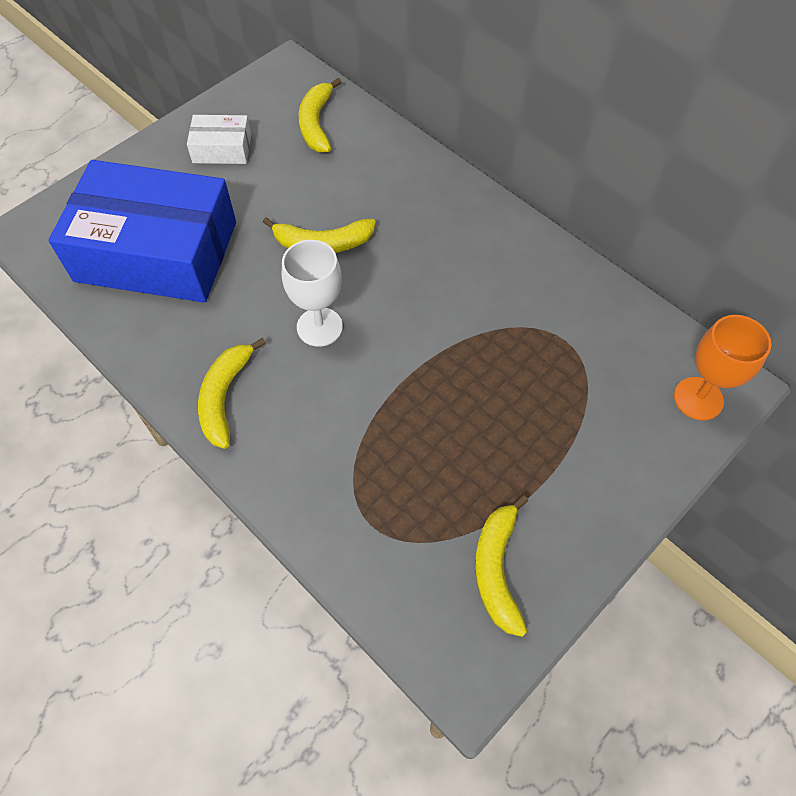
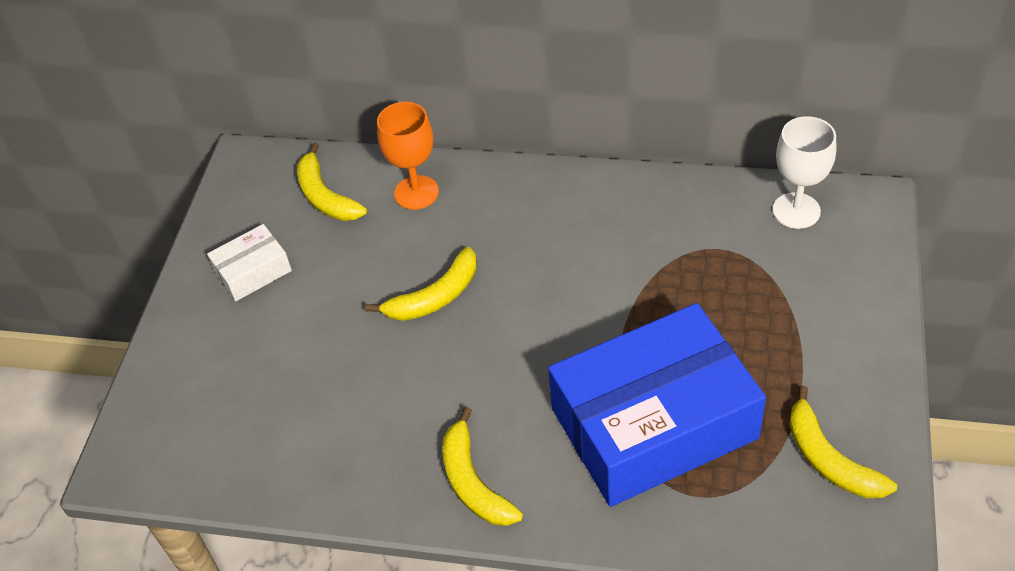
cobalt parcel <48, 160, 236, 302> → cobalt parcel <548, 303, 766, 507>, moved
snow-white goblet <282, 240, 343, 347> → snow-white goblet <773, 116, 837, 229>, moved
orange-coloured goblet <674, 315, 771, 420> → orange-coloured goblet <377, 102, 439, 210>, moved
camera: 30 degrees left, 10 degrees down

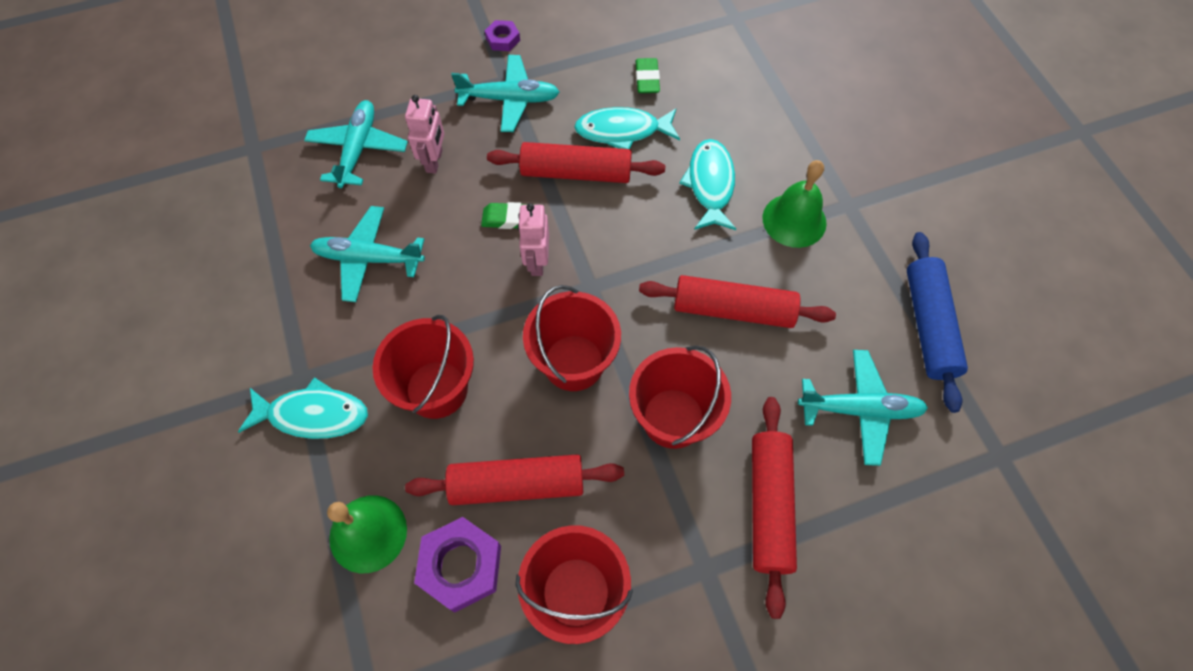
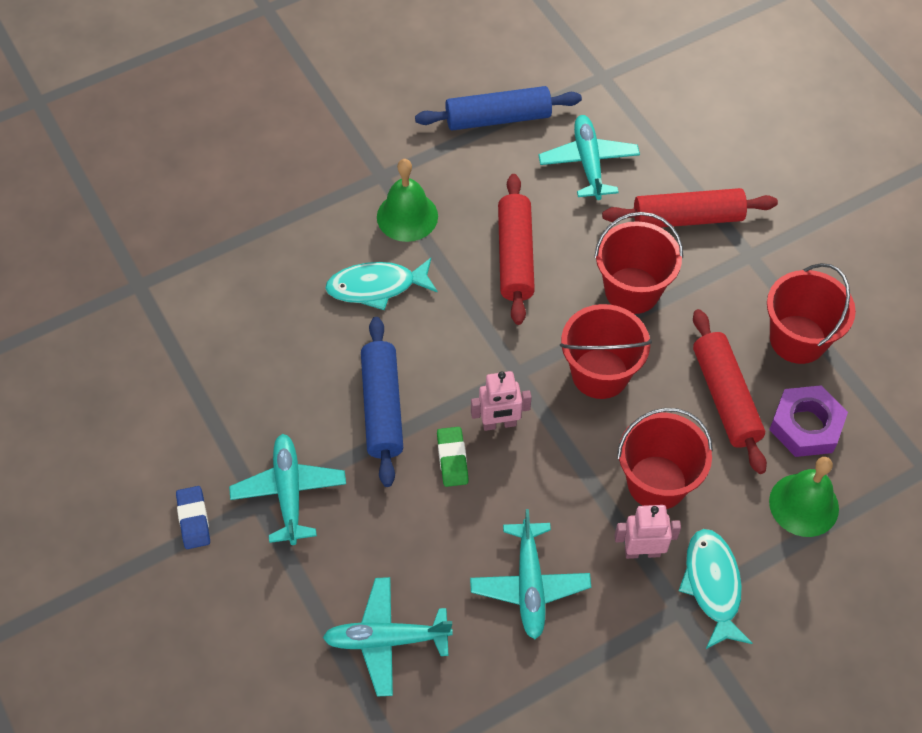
purple hexagon nut <485, 20, 520, 51> → cobalt gum eraser <176, 486, 210, 549>
leaf-green gum eraser <636, 58, 660, 93> → -
rosy robot <405, 95, 444, 174> → rosy robot <615, 505, 681, 559>, moved
teal fish <574, 107, 680, 149> → -
scarlet dough roller <487, 142, 665, 183> → cobalt dough roller <361, 317, 403, 487>
camera: 100 degrees left, 5 degrees down

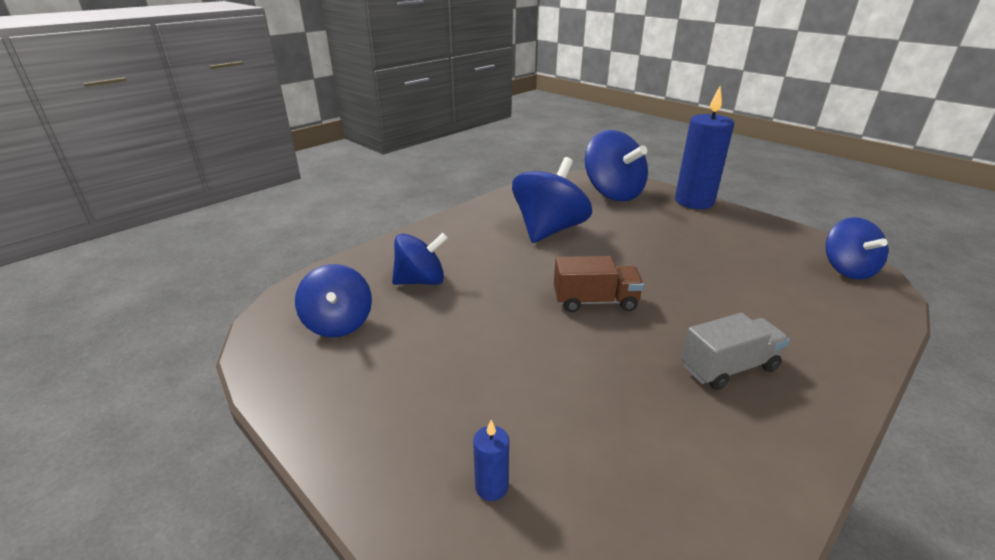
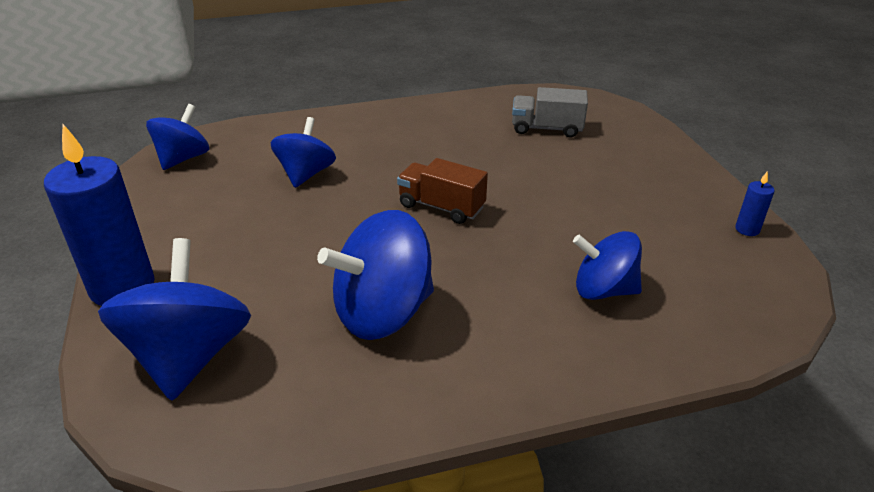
cobalt whirligig <295, 264, 372, 337> → cobalt whirligig <270, 117, 336, 188>, moved
gray toy truck <681, 313, 790, 390> → gray toy truck <512, 87, 588, 138>, moved
cobalt wax candle <473, 420, 509, 501> → cobalt wax candle <735, 171, 775, 236>, moved
camera: 150 degrees left, 5 degrees up

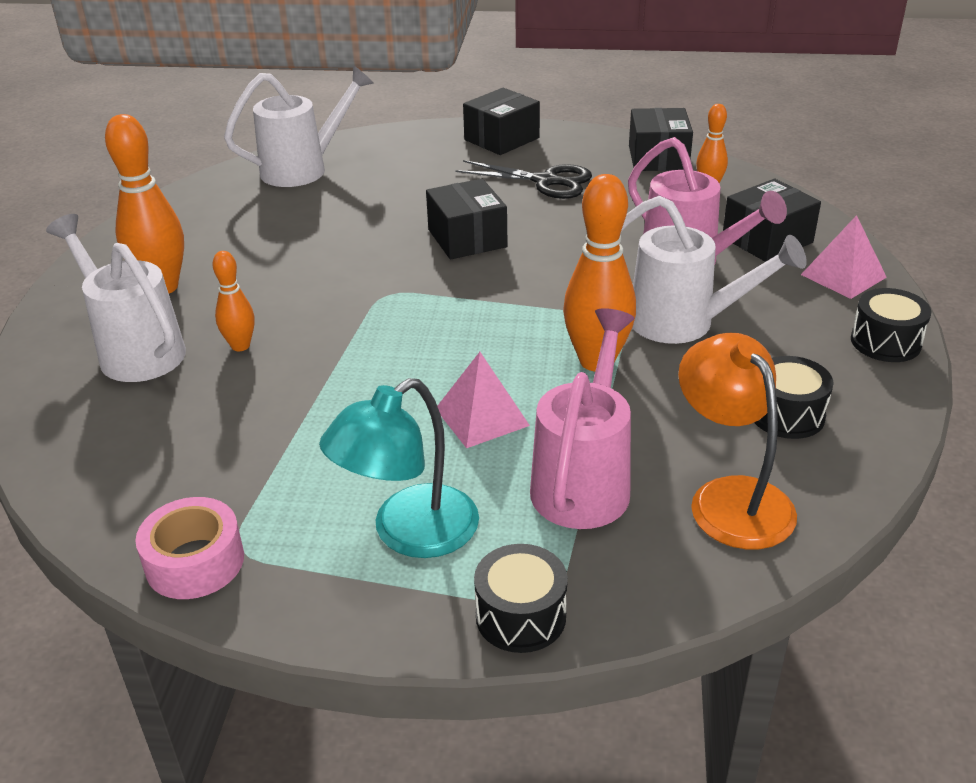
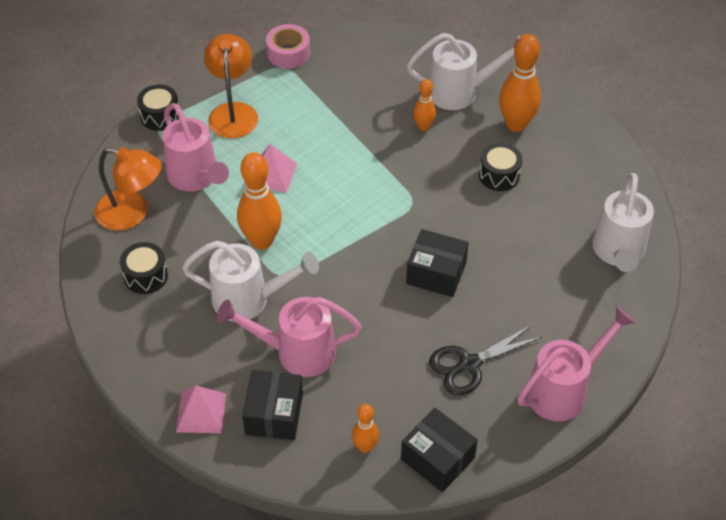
black parcel <463, 88, 540, 155> → rosy watering pot <518, 306, 636, 421>
snow-white watering pot <621, 196, 807, 344> → snow-white watering pot <182, 241, 319, 322>, 150 degrees counterclockwise
black drum <851, 288, 932, 362> → black drum <479, 143, 523, 191>, moved
teal lamp <319, 378, 479, 558> → orange-coloured lamp <204, 34, 258, 138>
camera: 130 degrees right, 15 degrees up

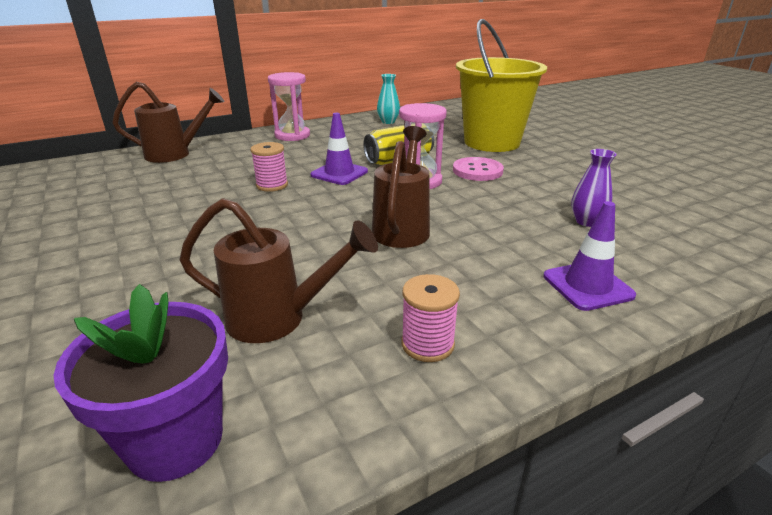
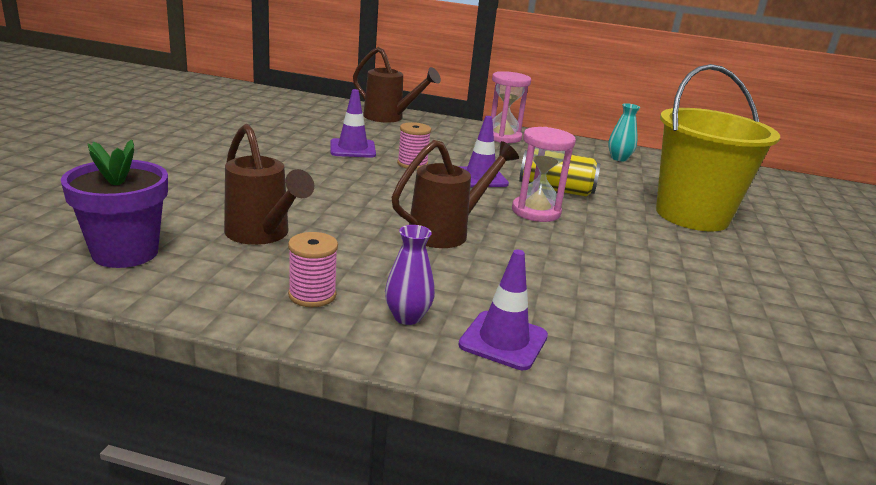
purple tall vase <571, 149, 617, 227> → purple tall vase <385, 225, 435, 325>, moved
rosy button <453, 157, 504, 181> → -
- → purple road cone <330, 89, 376, 158>
camera: 40 degrees right, 5 degrees down

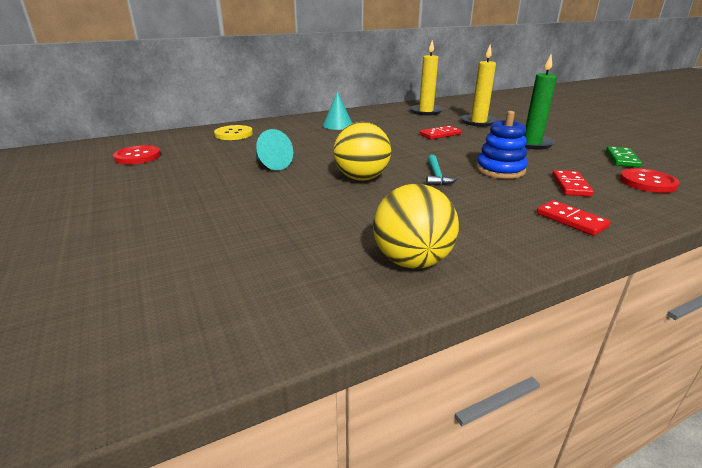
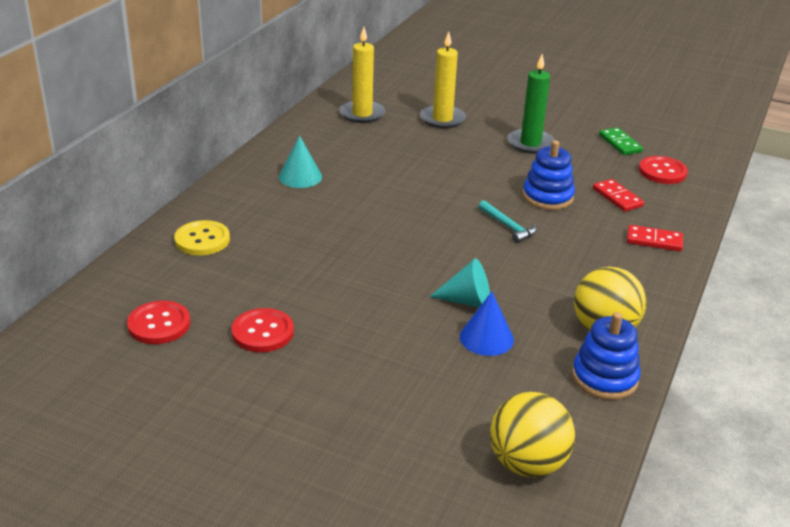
yellow sphere <333, 122, 391, 181> → yellow sphere <490, 392, 575, 477>, moved
scarlet domino piece <420, 126, 461, 139> → -
teal solid cone <256, 129, 293, 170> → teal solid cone <430, 258, 490, 308>, moved
- → cobalt solid cone <460, 292, 514, 356>
- → scarlet button <231, 308, 294, 352>
- → cobalt stacking rings <572, 312, 641, 400>
camera: 40 degrees left, 5 degrees up

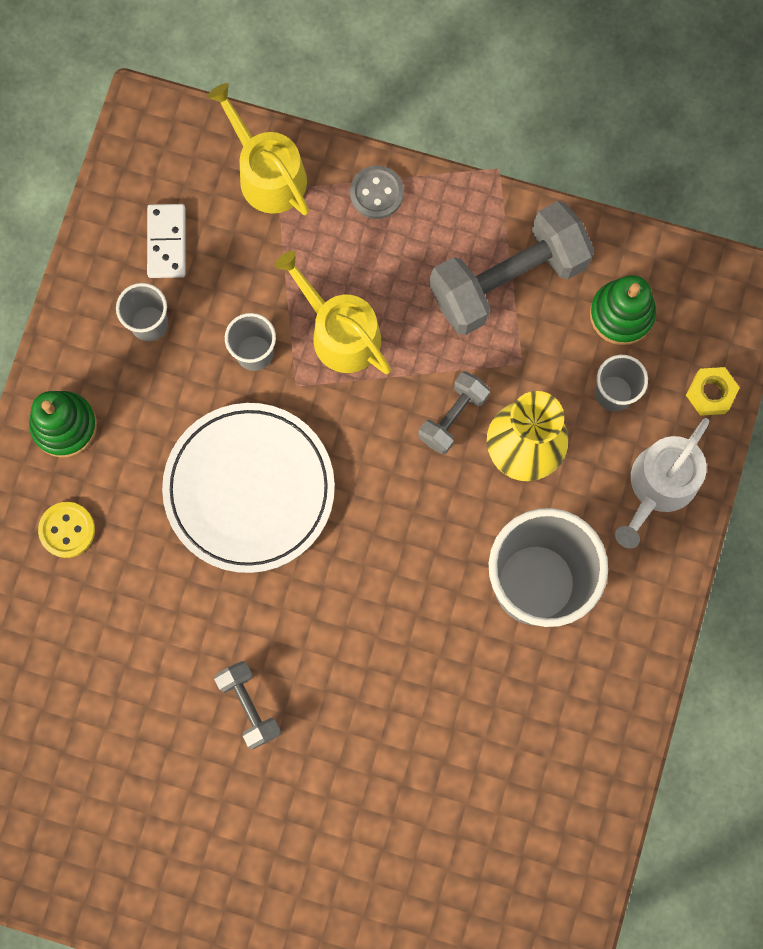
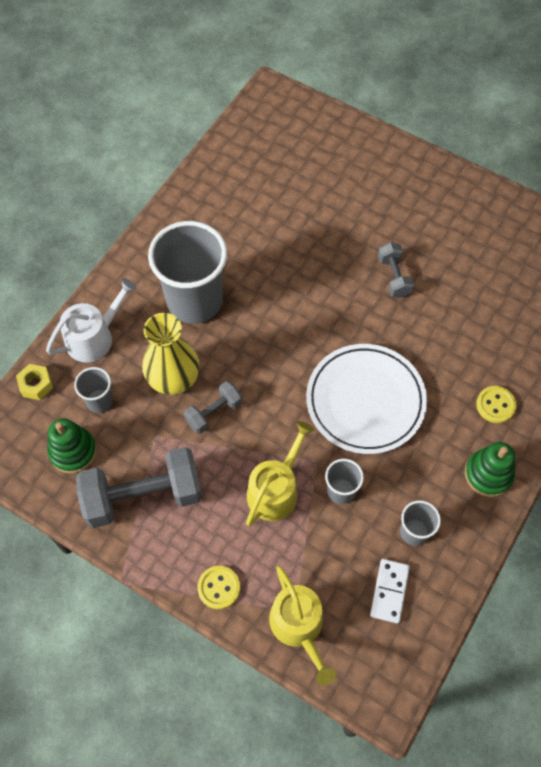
gray button <350, 165, 404, 219> → yellow button <198, 566, 240, 609>
yellow watering pot <274, 251, 391, 374> → yellow watering pot <246, 421, 314, 526>, 120 degrees counterclockwise
camera: 165 degrees left, 15 degrees down

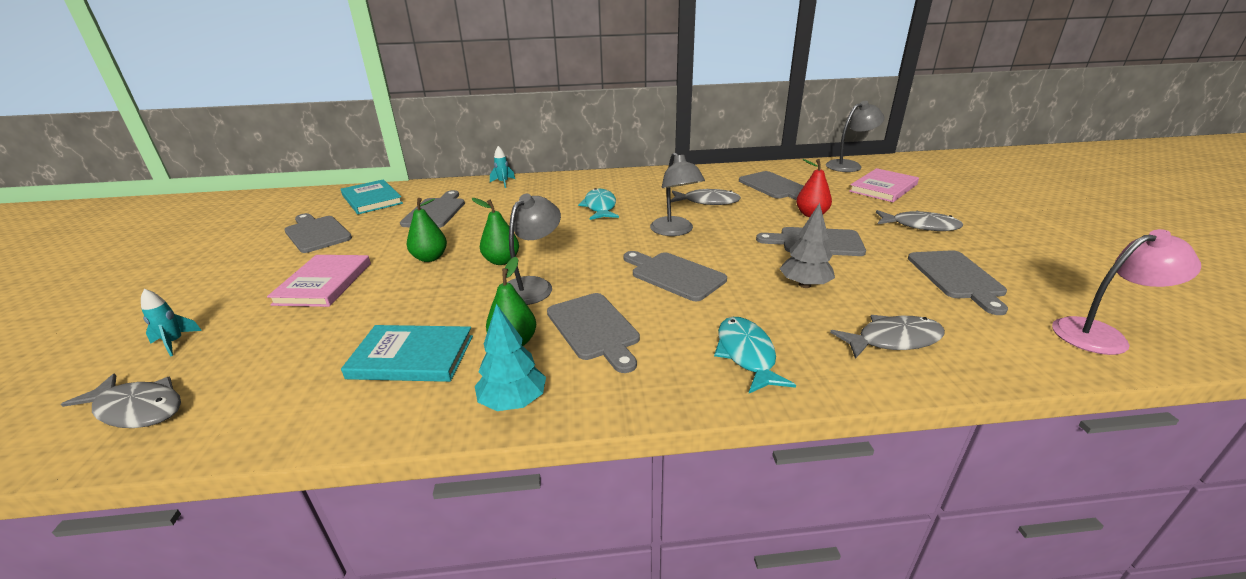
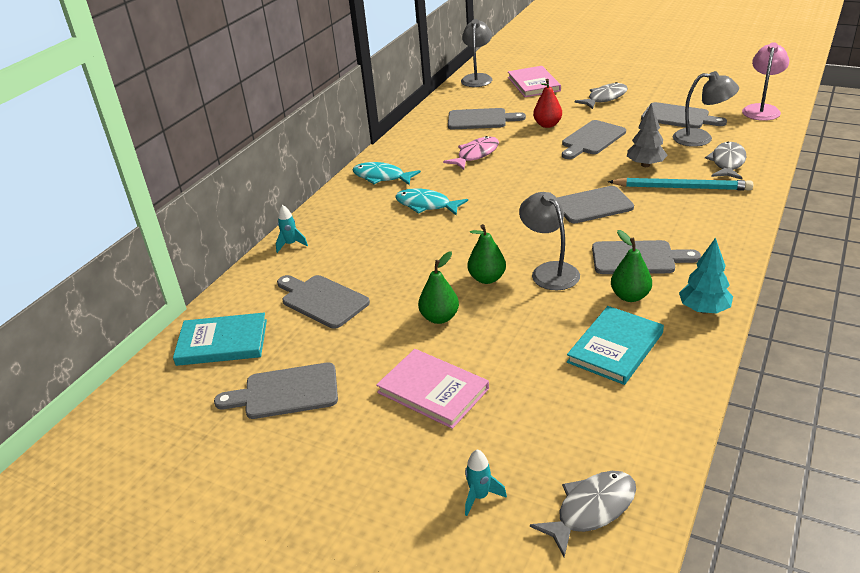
gray lamp <650, 152, 705, 236> → gray lamp <673, 71, 739, 147>, moved
gray fish <671, 189, 741, 205> → rosy fish <443, 136, 499, 170>
teal fish <714, 317, 796, 393> → teal fish <352, 162, 421, 185>, moved
- → teal pencil <607, 177, 753, 191>
camera: 55 degrees left, 5 degrees up

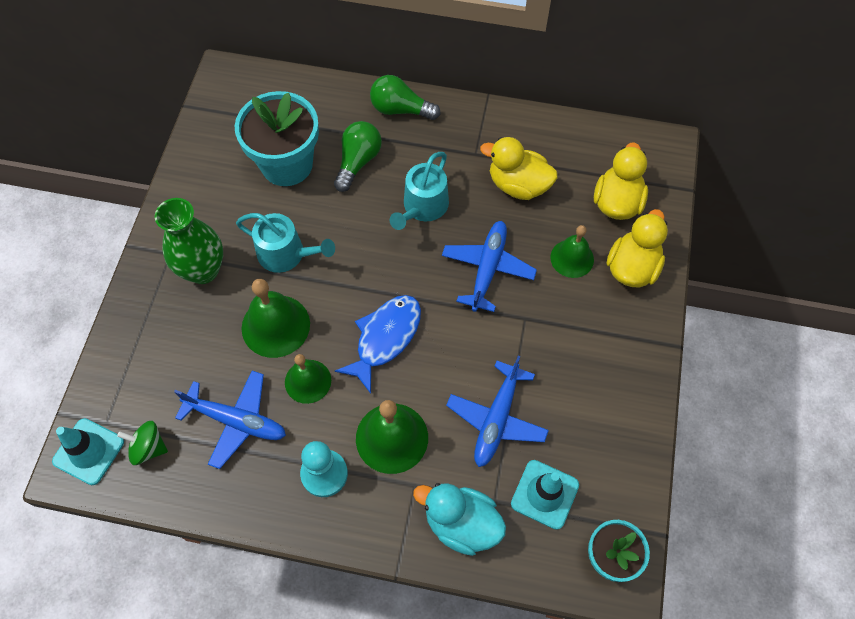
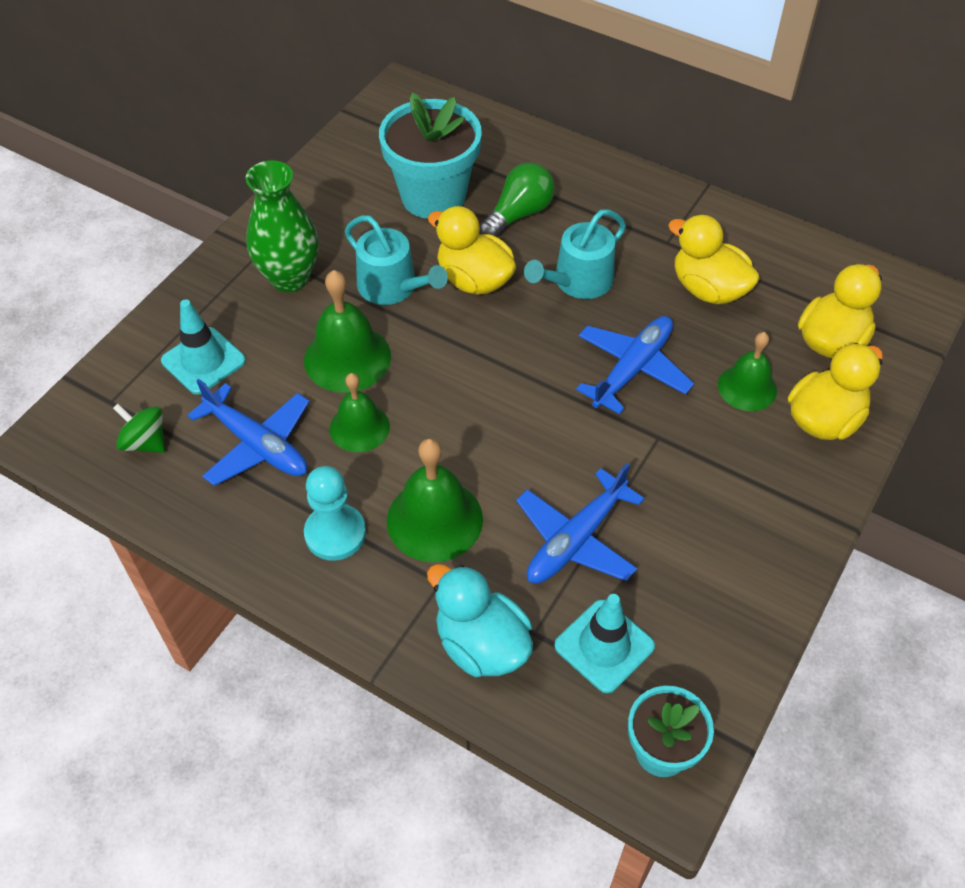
leaf-green lightbulb <370, 75, 440, 120> → -
cobalt fish <335, 295, 421, 394> → -
teal road cone <52, 418, 124, 485> → teal road cone <161, 299, 246, 395>, moved
- → yellow toy duck <428, 206, 516, 295>
camera: 20 degrees right, 10 degrees down

